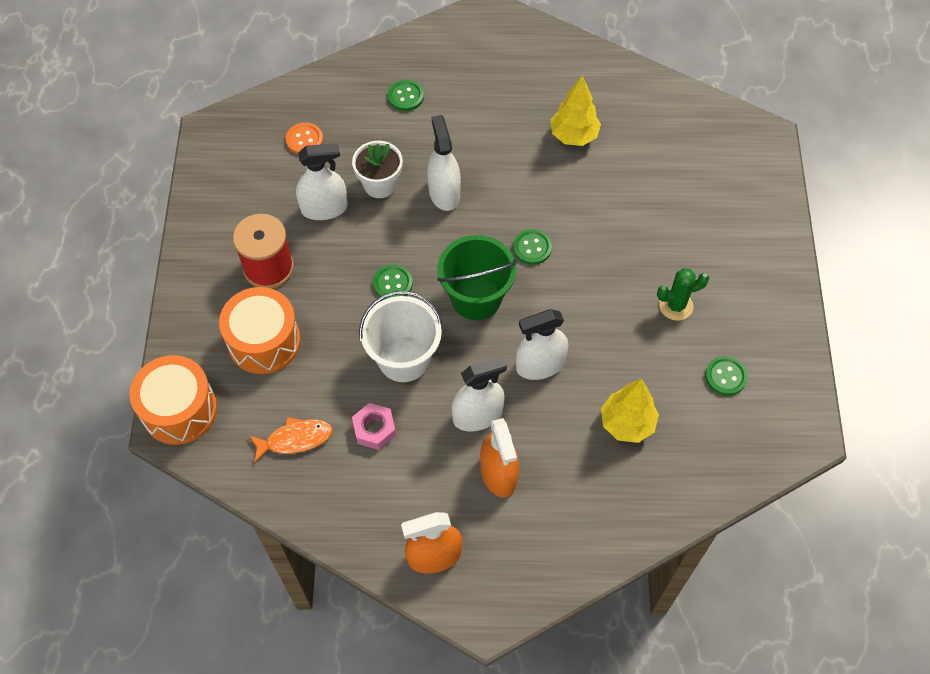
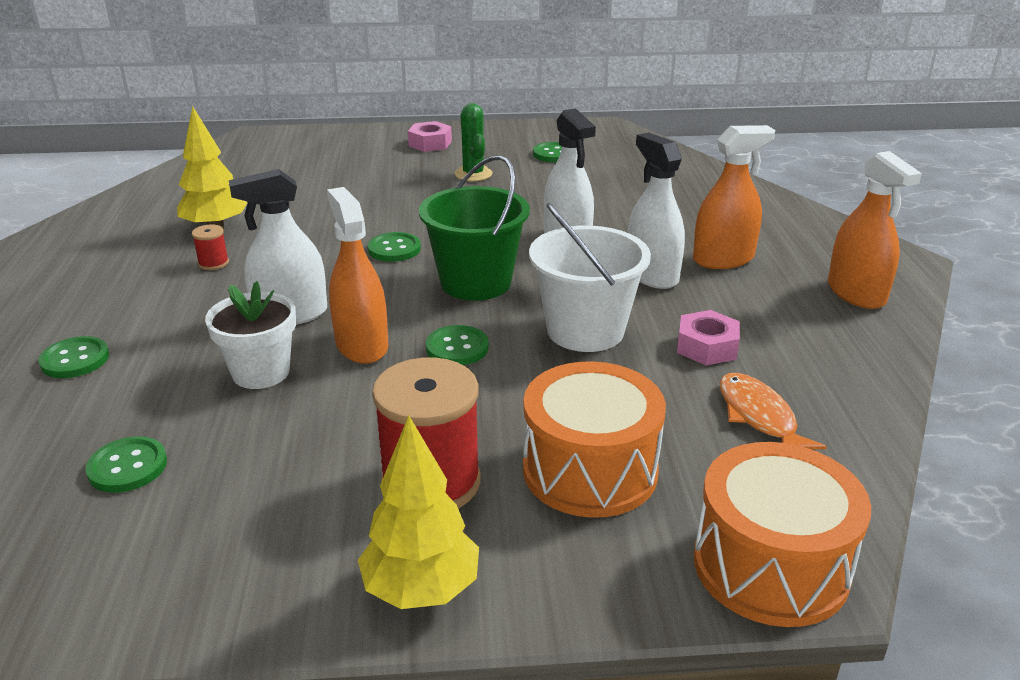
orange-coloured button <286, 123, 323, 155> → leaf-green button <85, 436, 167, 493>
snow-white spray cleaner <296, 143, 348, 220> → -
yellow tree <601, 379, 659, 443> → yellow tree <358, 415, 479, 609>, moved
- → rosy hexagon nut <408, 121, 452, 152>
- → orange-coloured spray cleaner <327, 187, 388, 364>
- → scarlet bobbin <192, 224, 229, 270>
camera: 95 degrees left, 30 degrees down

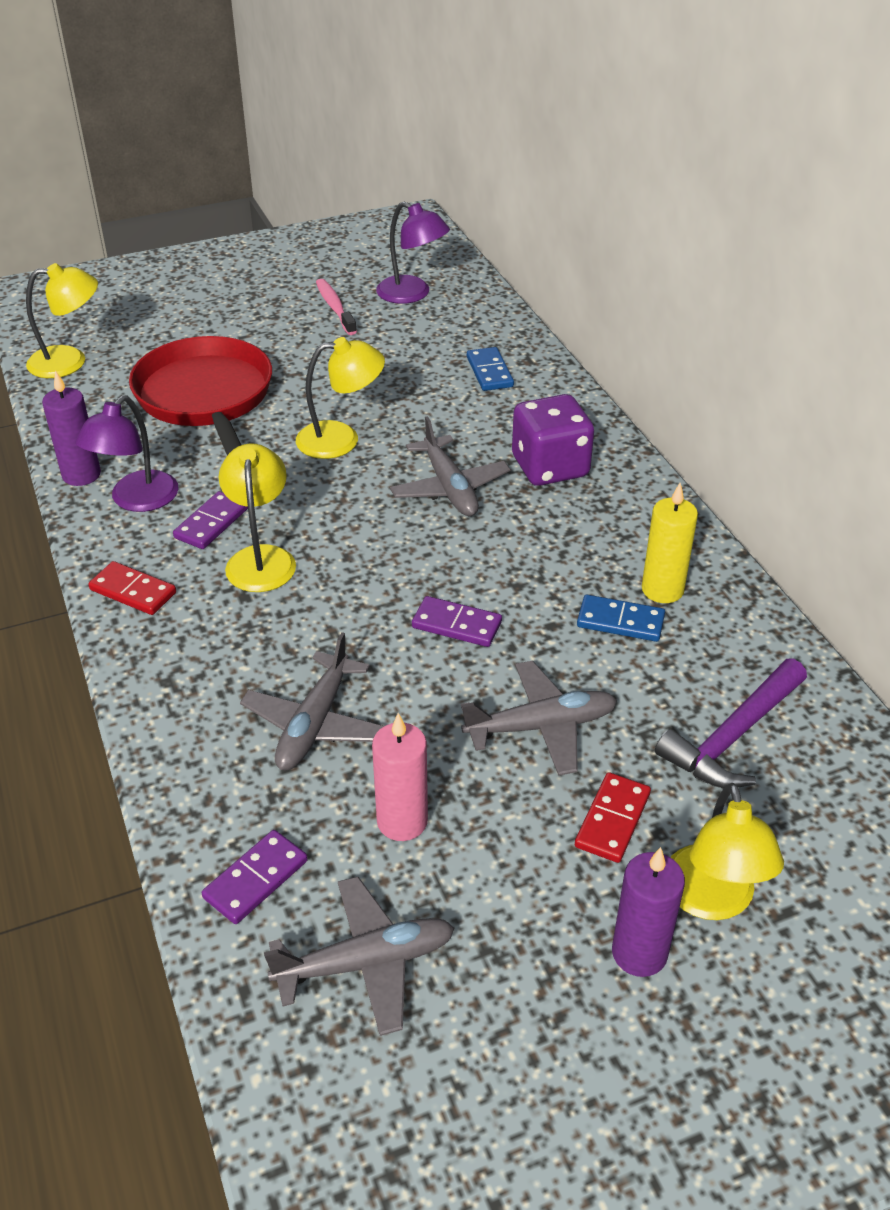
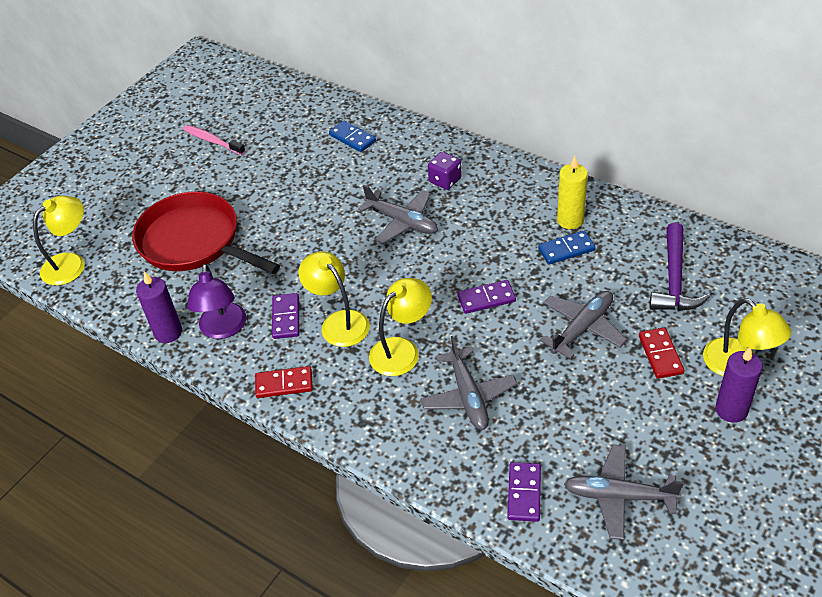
purple lamp <376, 202, 450, 304> → -
yellow lamp <296, 337, 385, 459> → yellow lamp <369, 278, 432, 376>, moved
purple die <512, 394, 594, 486> → purple die <428, 152, 462, 190>, x0.60
rosy wax candle <372, 713, 428, 841> → -
gray toy plane <264, 877, 454, 1036> → gray toy plane <564, 445, 684, 540>, 120 degrees counterclockwise
camera: 30 degrees left, 5 degrees up

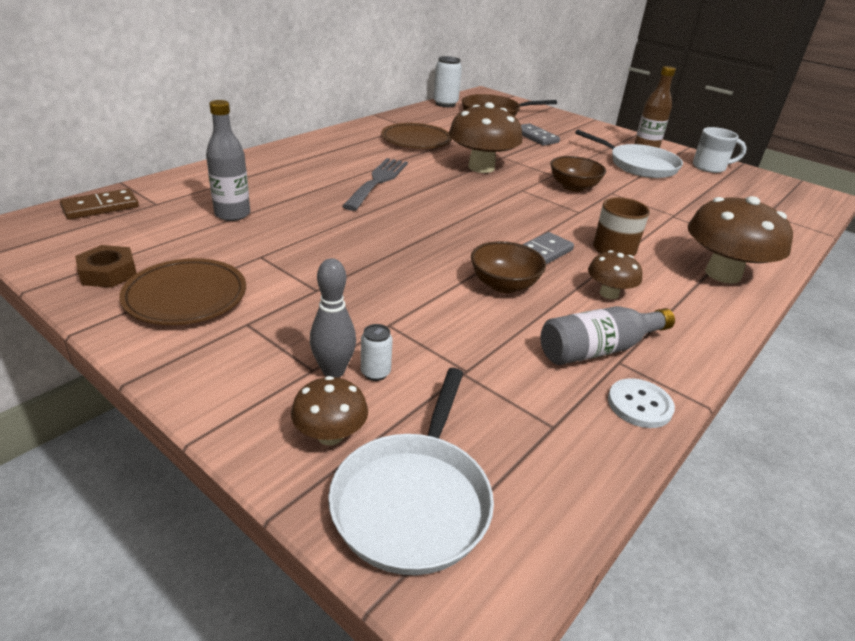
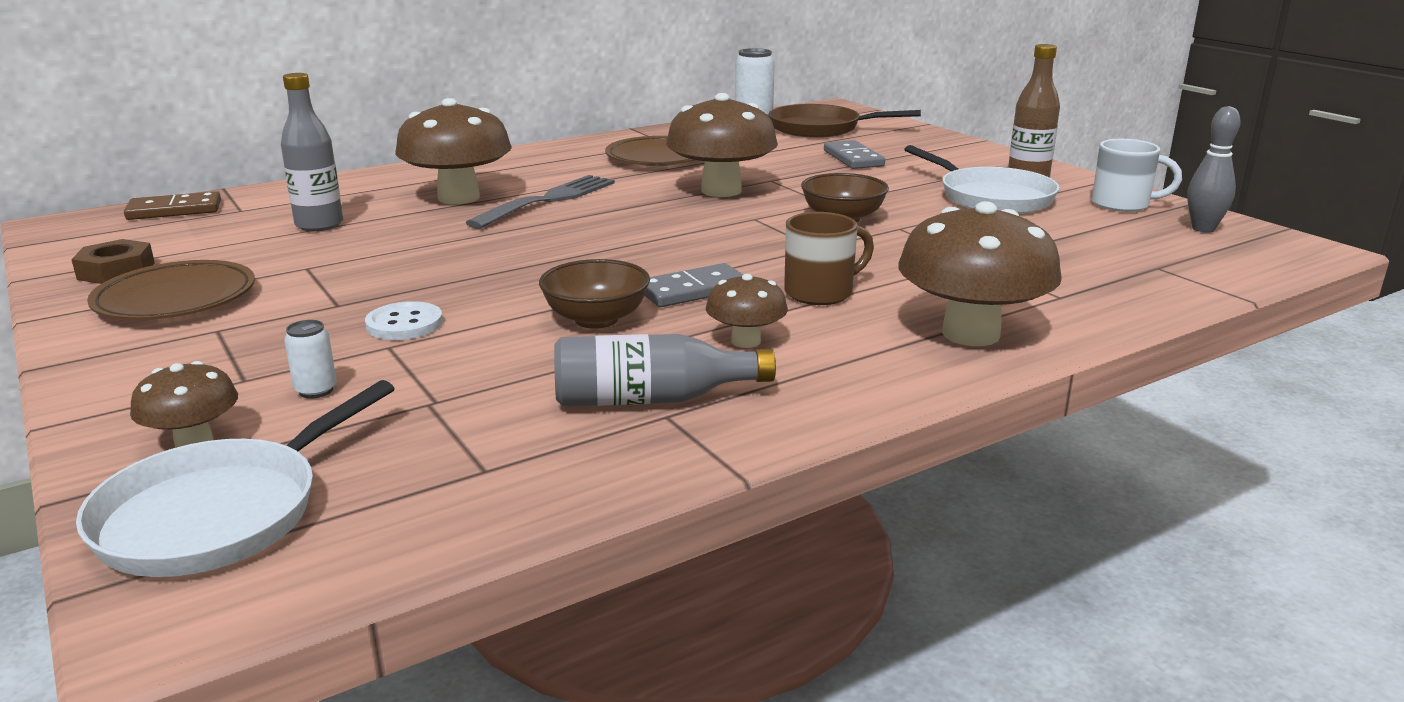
gray tenpin <310, 258, 356, 378> → gray tenpin <1187, 106, 1241, 233>, moved
snow-white button <608, 378, 675, 428> → snow-white button <365, 301, 443, 340>, moved
- → brown fungus <395, 98, 512, 204>
camera: 20 degrees right, 10 degrees down

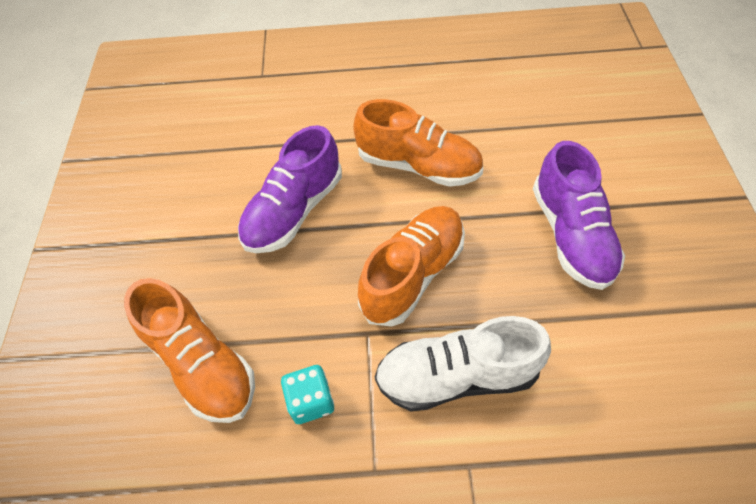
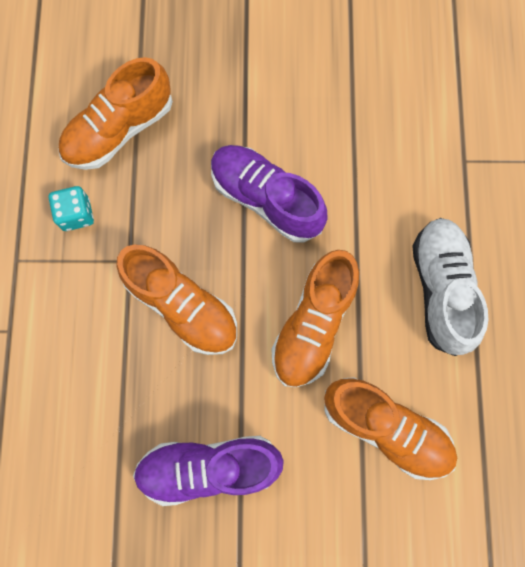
snow-white shoe <375, 316, 551, 411> → snow-white shoe <412, 218, 488, 356>, moved
- → orange-coloured shoe <324, 377, 457, 480>
camera: 90 degrees right, 20 degrees up

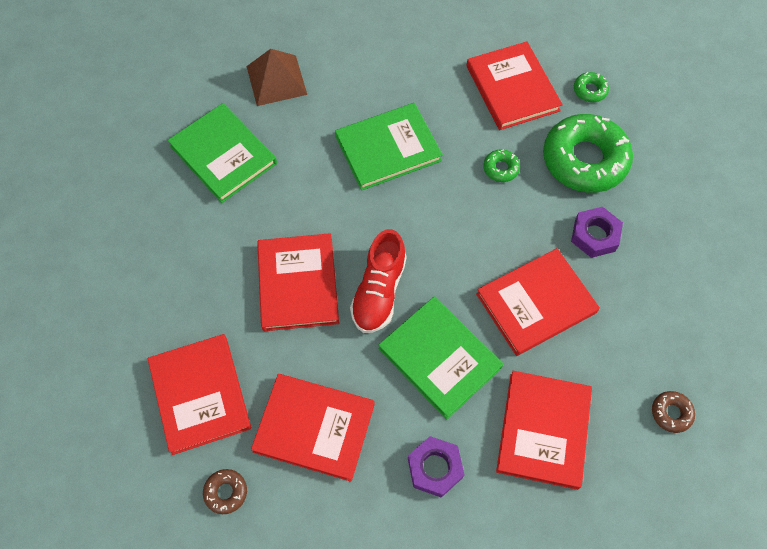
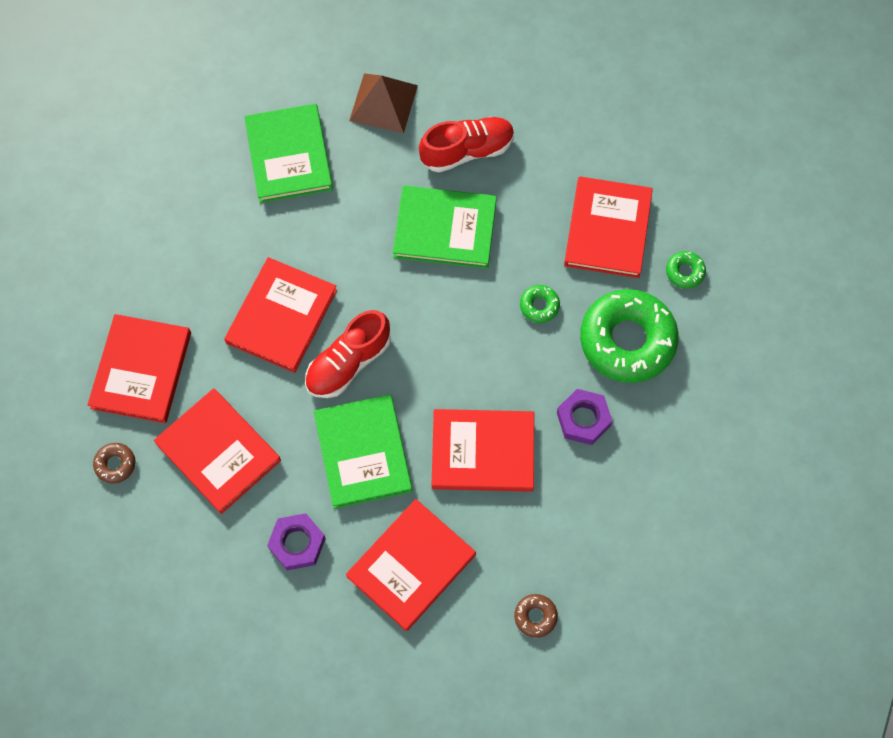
- → scarlet shoe <419, 117, 514, 172>
camera: 30 degrees right, 5 degrees up

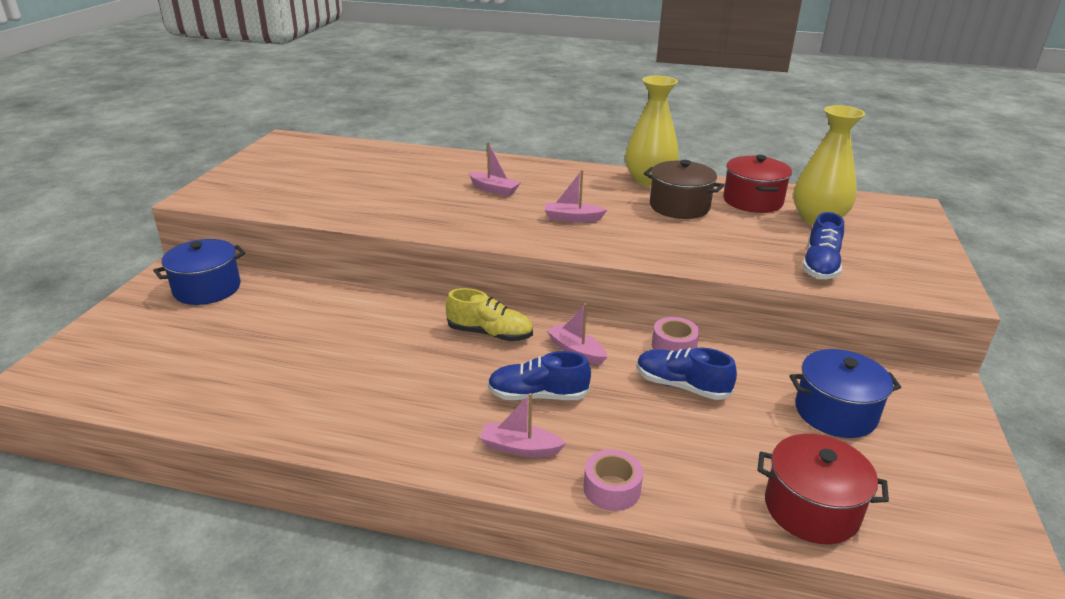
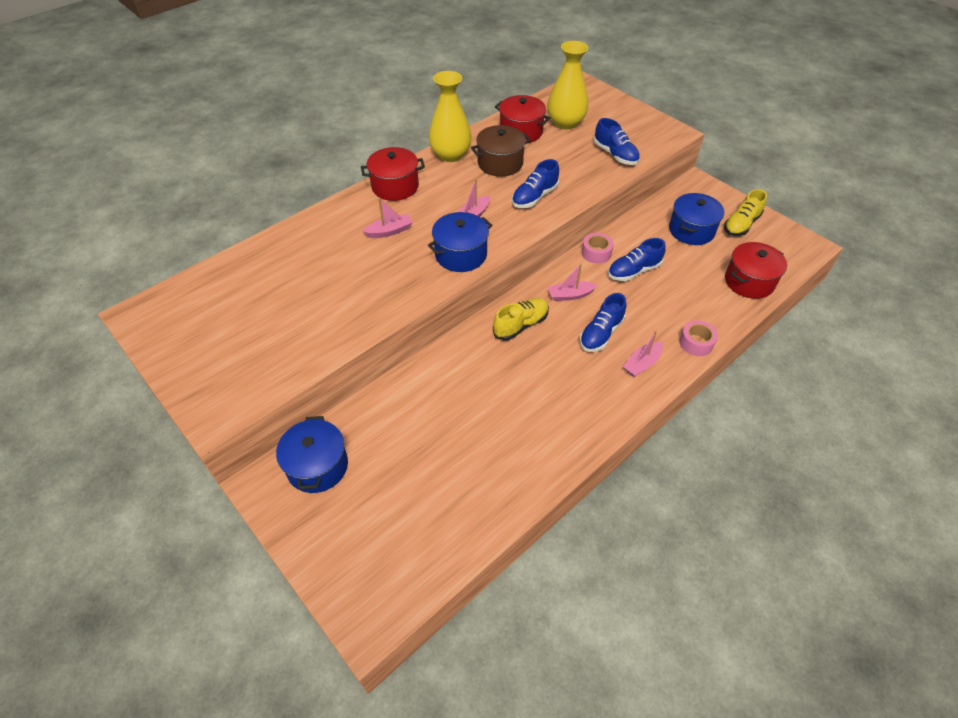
- → scarlet pot <361, 147, 425, 201>
- → cobalt shoe <512, 159, 559, 208>
- → yellow shoe <724, 189, 767, 236>
- → cobalt pot <428, 212, 492, 272>
camera: 55 degrees left, 20 degrees up

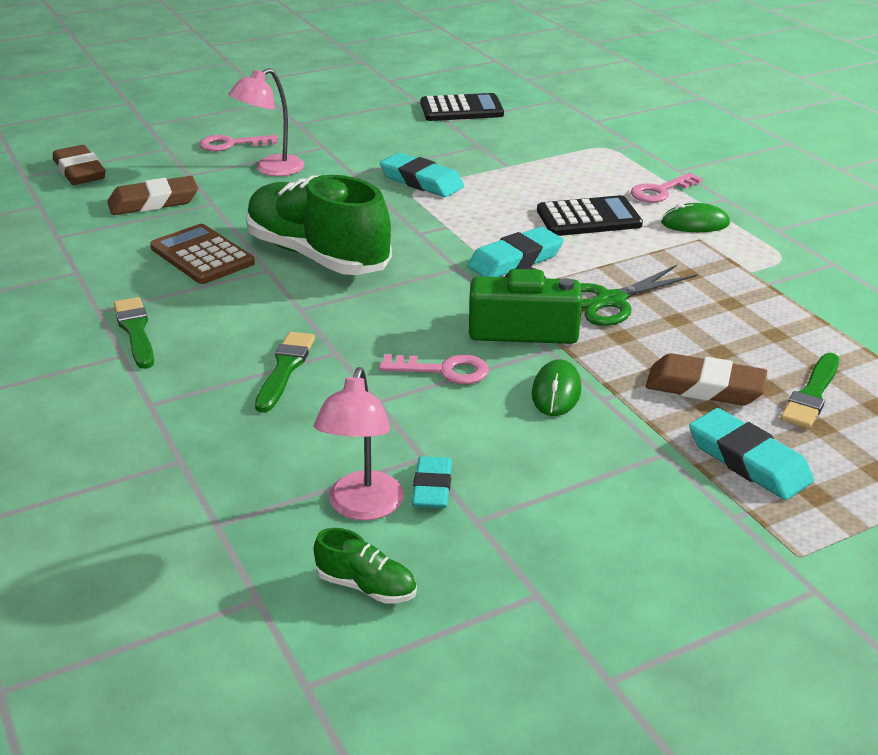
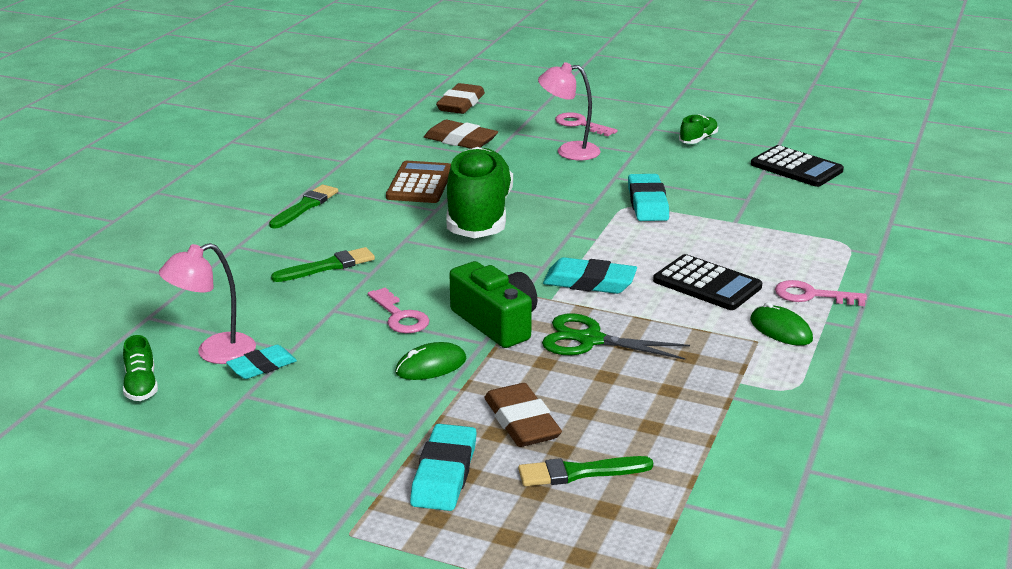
- → leaf-green shoe <679, 114, 718, 144>
camera: 50 degrees right, 5 degrees down

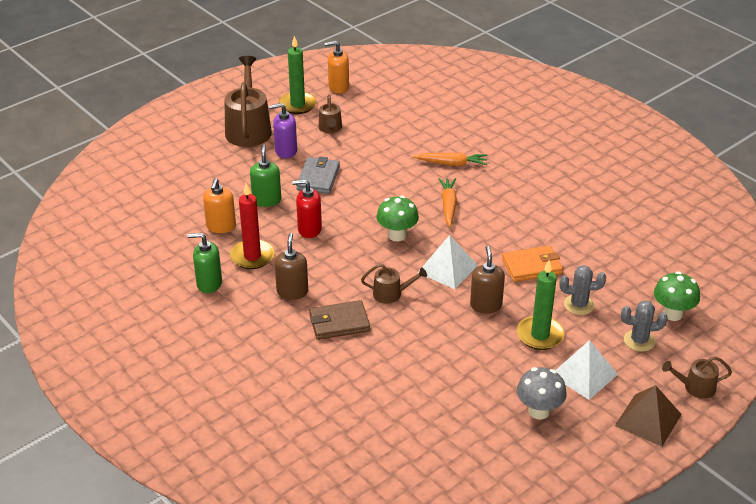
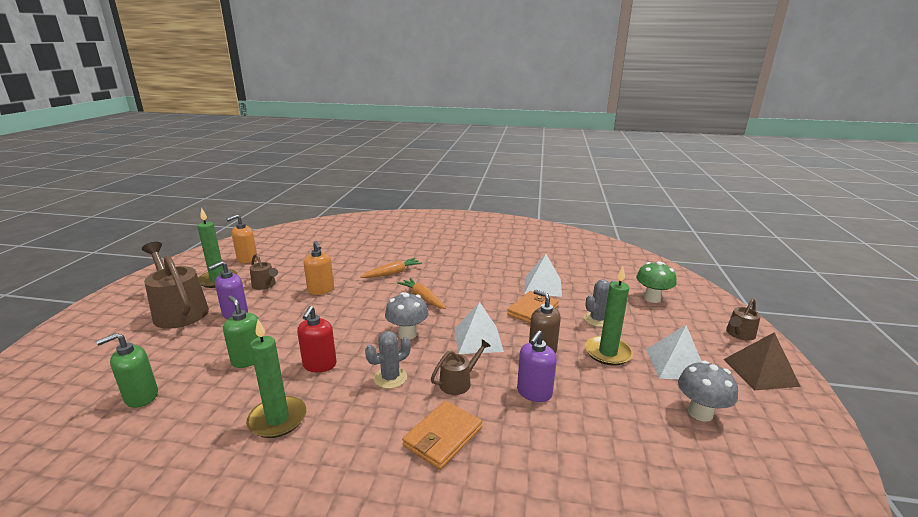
gray billfold <296, 156, 340, 194> → -
orange-coloured pump bottle <203, 178, 236, 233> → orange-coloured pump bottle <304, 241, 334, 295>, moved
scarlet pump bottle <292, 179, 322, 238> → scarlet pump bottle <297, 306, 337, 372>, 45 degrees counterclockwise
scarlet wax candle <230, 183, 274, 269> → leaf-green wax candle <246, 320, 306, 438>
leaf-green fungus <376, 196, 419, 242> → gray fungus <385, 292, 428, 340>
leaf-green pump bottle <187, 233, 222, 293> → leaf-green pump bottle <96, 333, 158, 408>, moved
brown pump bottle <275, 233, 308, 300> → -
brown billfold <309, 300, 370, 340> → orange-coloured billfold <402, 401, 482, 470>
gray cactus <621, 300, 668, 352> → gray cactus <365, 331, 411, 389>, moved
- → snow-white solid pyramid <524, 254, 562, 297>
- → purple pump bottle <517, 330, 557, 402>
camera: 40 degrees left, 15 degrees down

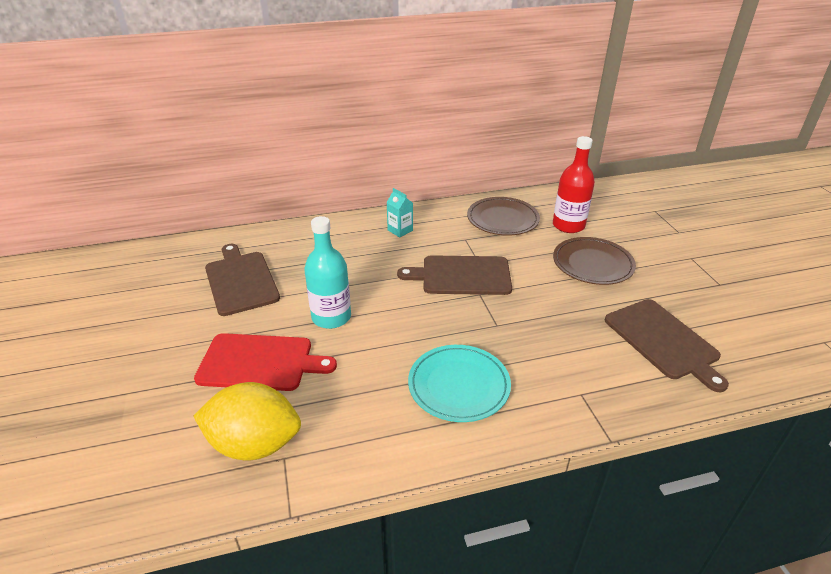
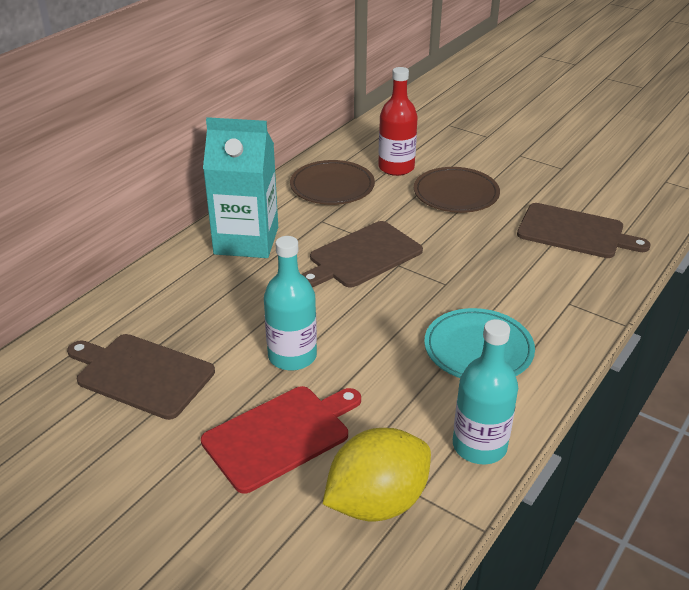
teal juice carton <386, 188, 413, 237> → teal juice carton <203, 117, 278, 258>, x2.39
- → teal bottle <453, 319, 518, 464>
camera: 40 degrees left, 0 degrees up

